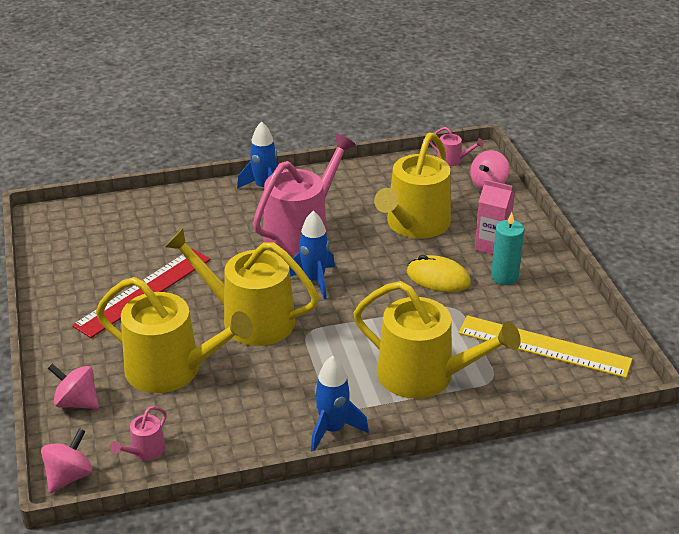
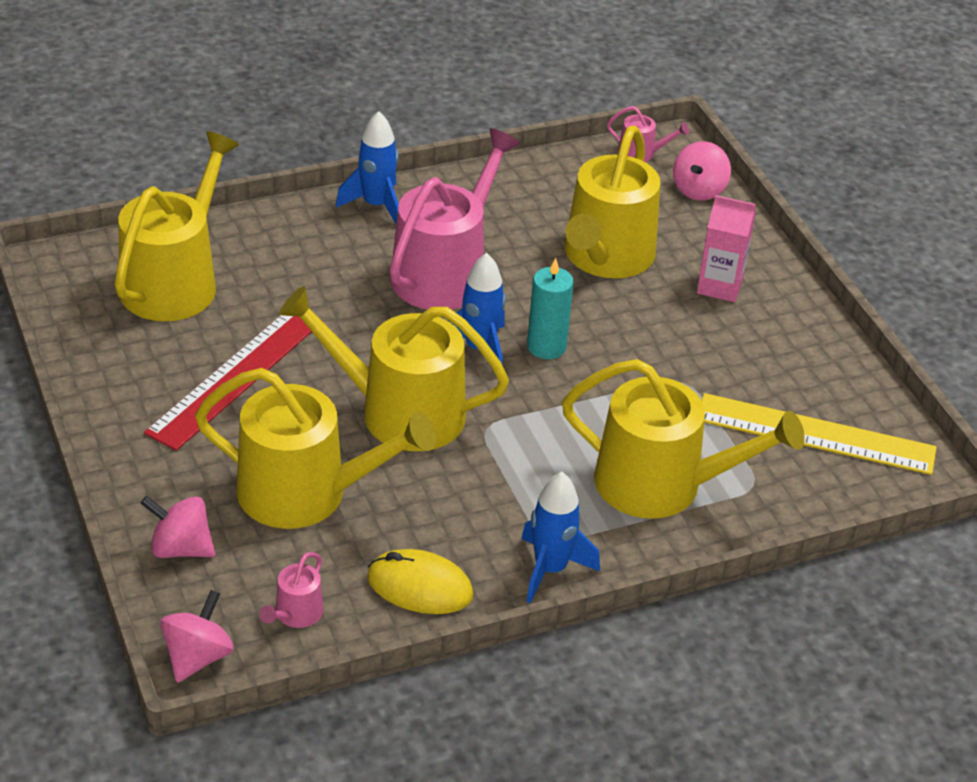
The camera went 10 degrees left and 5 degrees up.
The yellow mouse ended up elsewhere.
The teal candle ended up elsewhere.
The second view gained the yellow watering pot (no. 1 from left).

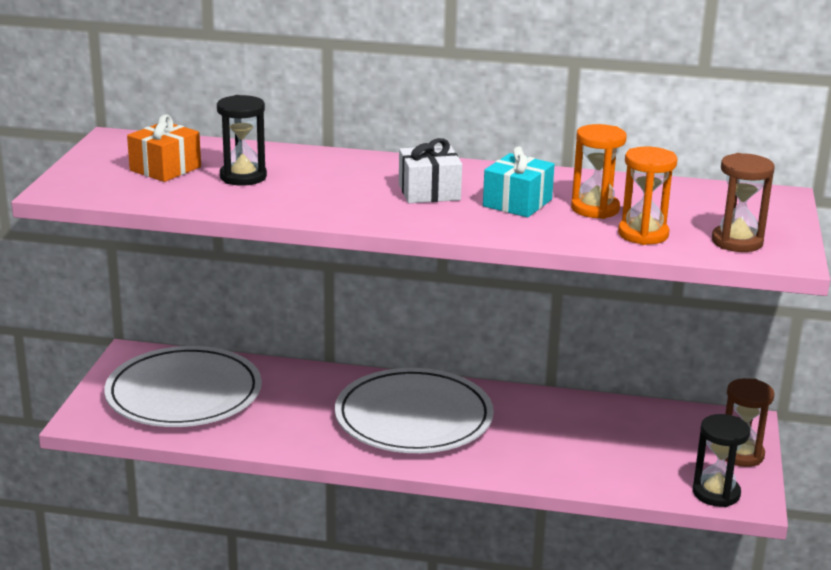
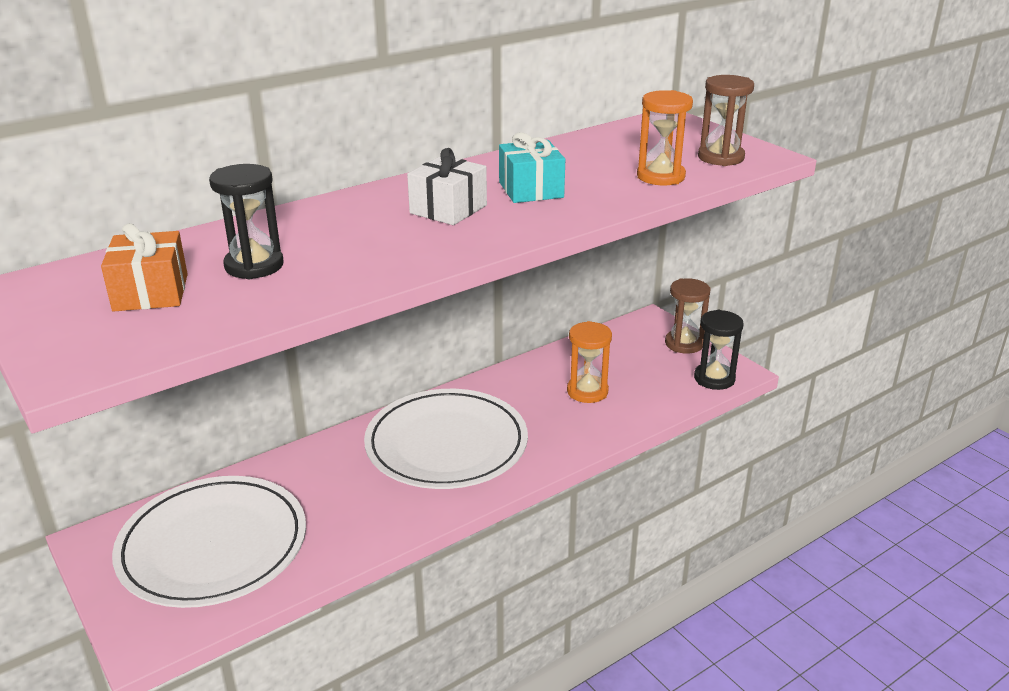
The camera went 45 degrees left and 5 degrees up.
The orange-coloured sand timer (no. 1 from left) ended up elsewhere.

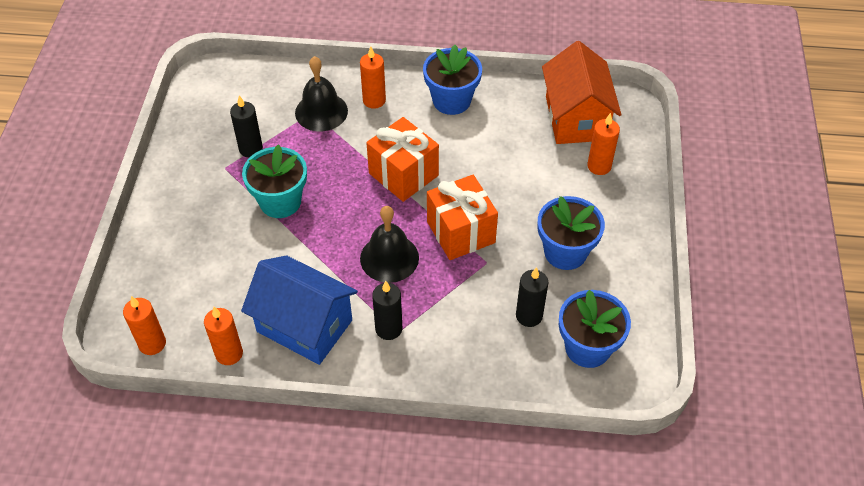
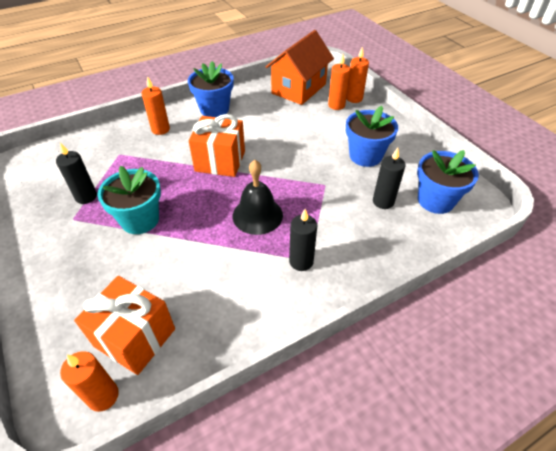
The camera went 35 degrees left and 5 degrees down.
The orange-coloured candle (no. 2 from left in the first image) ended up elsewhere.
The second view lost the royal blue cottage.
The second view lost the jet-black bell (no. 1 from left).
The orange-coloured wrapped gift (no. 2 from left in the first image) ended up elsewhere.
The orange-coloured cottage ended up facing another way, 75 degrees clockwise from before.

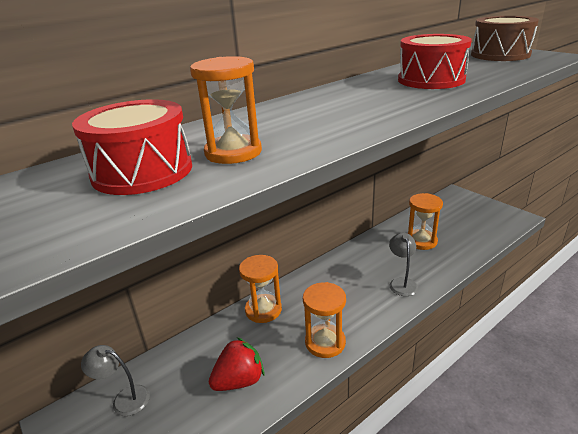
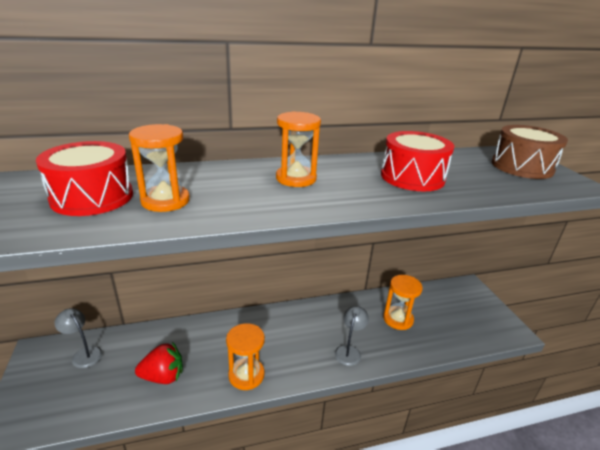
The camera went 20 degrees right and 0 degrees up.
The orange-coloured sand timer (no. 2 from left in the first image) ended up elsewhere.

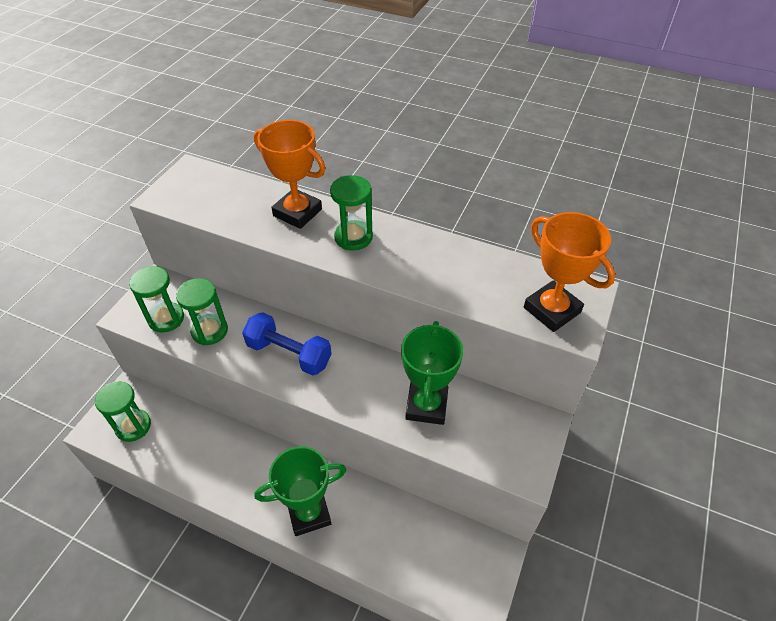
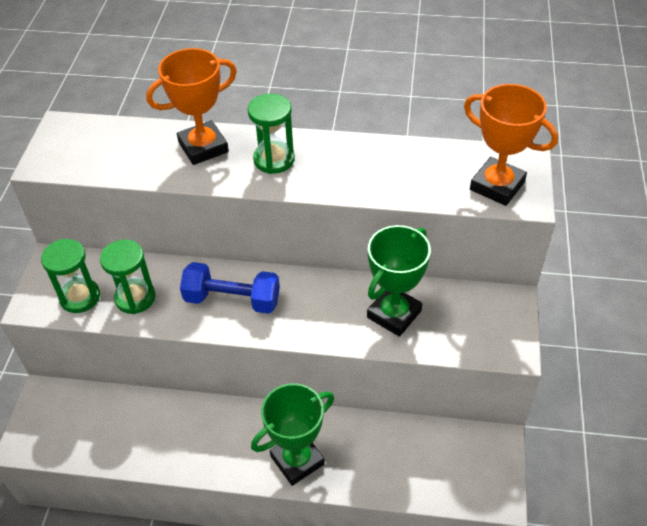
The camera went 15 degrees left and 0 degrees up.
The second view lost the emerald sand timer (no. 1 from left).
The orange-coloured award cup (no. 1 from left) ended up facing another way, 45 degrees counterclockwise from before.
The emerald award cup (no. 2 from left) ended up facing another way, 45 degrees clockwise from before.

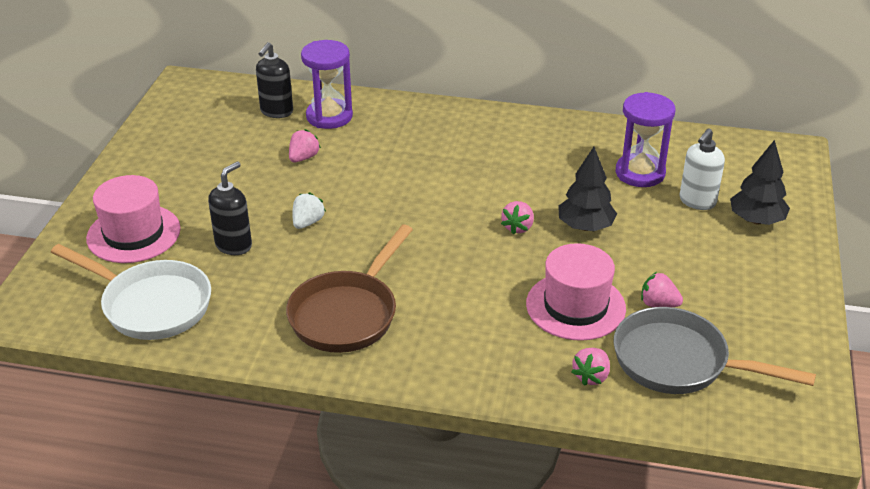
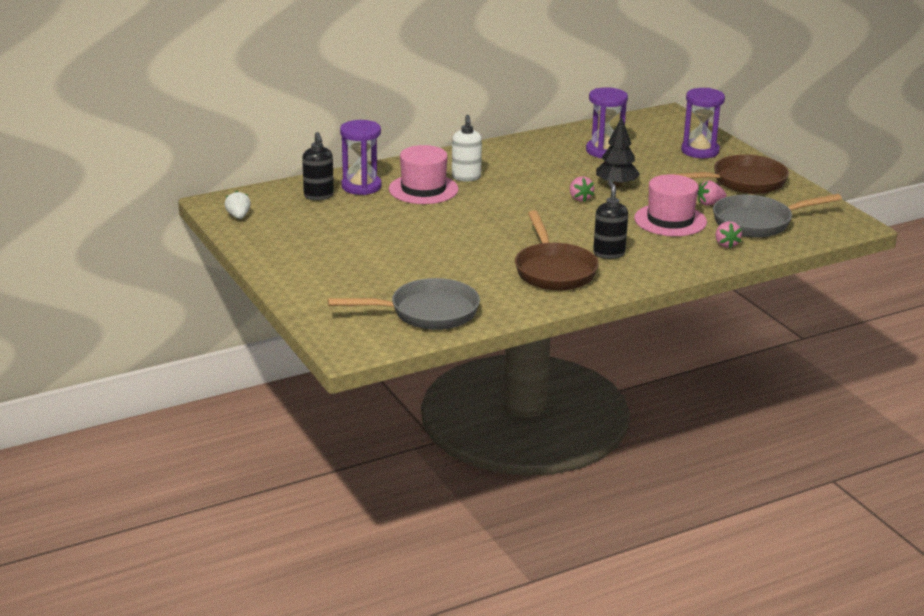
The camera went 40 degrees left and 10 degrees down.
What was the snow-white skillet turned into the ash-grey skillet (no. 1 from left).
The rose-pink top hat (no. 1 from left) ended up elsewhere.
The jet-black pump bottle (no. 1 from left in the first image) ended up elsewhere.
The second view lost the rose-pink toy strawberry (no. 1 from left).
The snow-white toy strawberry ended up elsewhere.
The snow-white pump bottle ended up elsewhere.
Where the jet-black toy tree (no. 2 from left) stood, the violet sand timer (no. 3 from left) came to stand.
The second view gained the dark brown skillet (no. 2 from left).

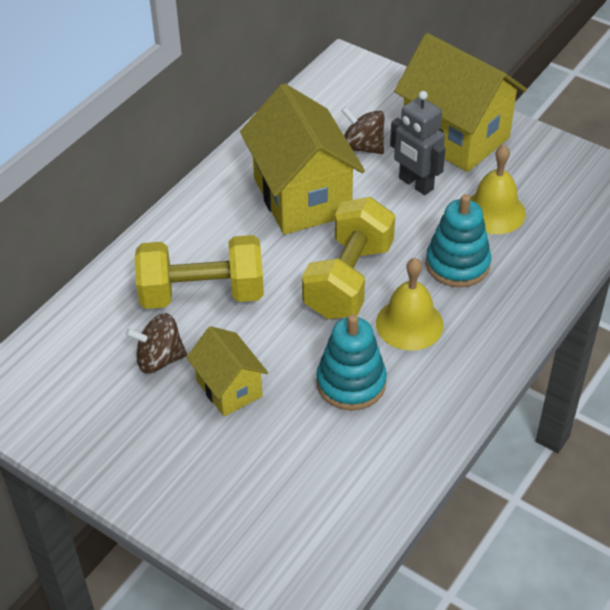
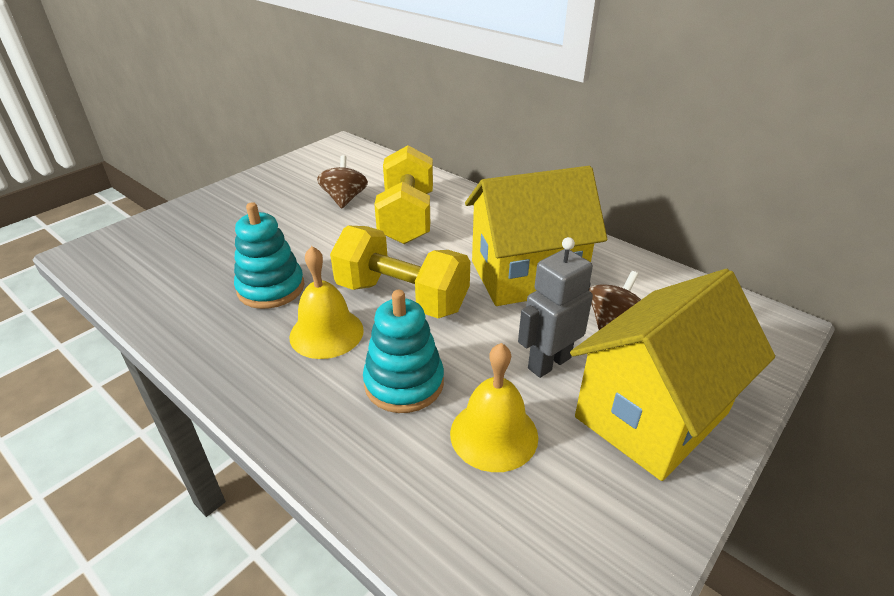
The camera went 95 degrees right and 10 degrees down.
The second view lost the yellow cottage (no. 1 from left).

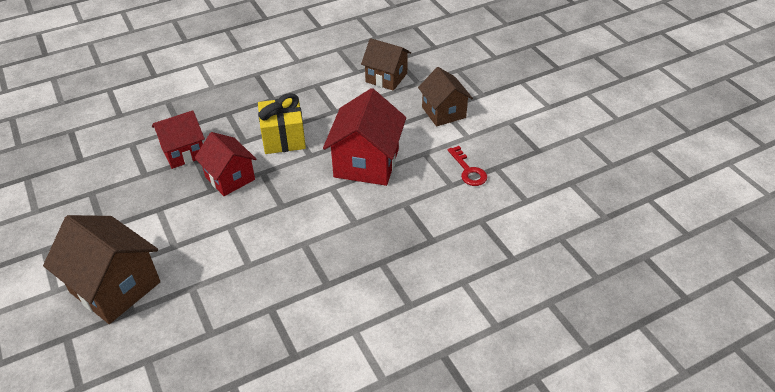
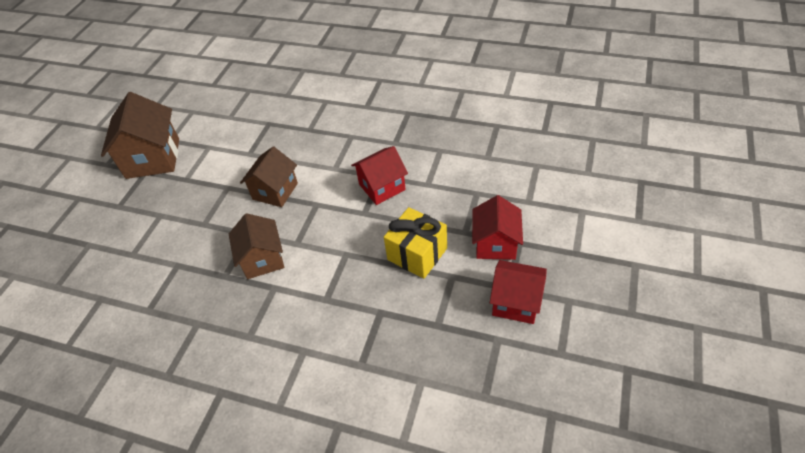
The camera went 130 degrees left and 5 degrees up.
The dark brown cottage (no. 1 from left) ended up elsewhere.
The size of the red cottage (no. 3 from left in the first image) changed by a factor of 0.66.
The second view lost the red key.

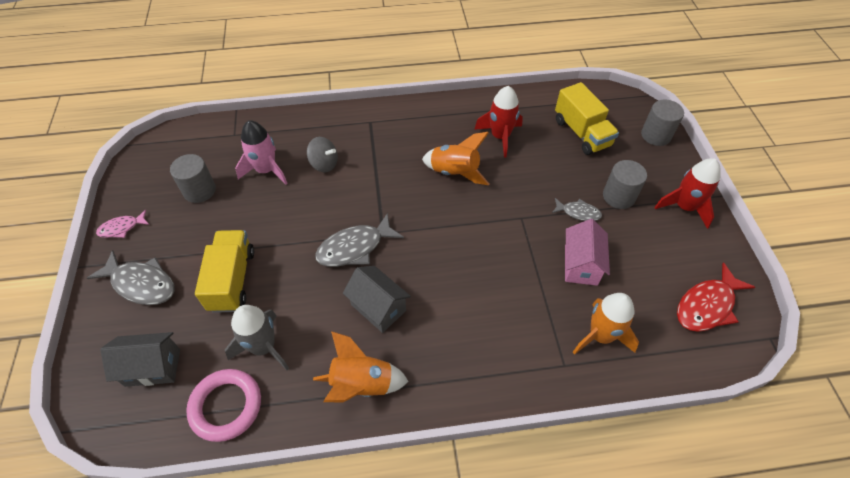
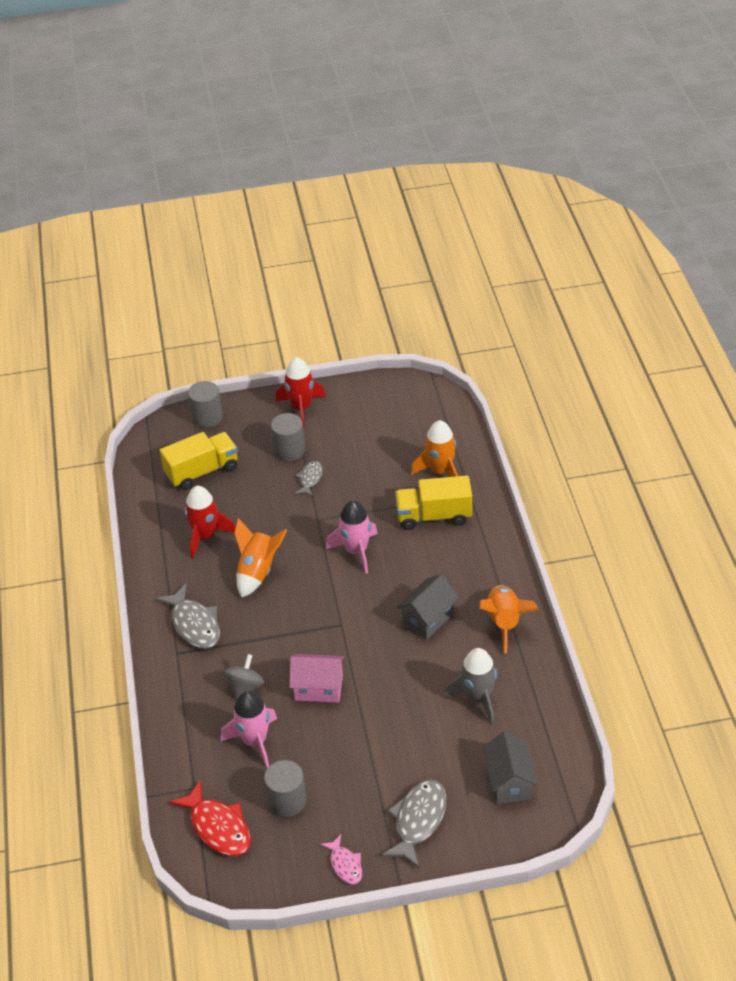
The camera went 90 degrees left and 10 degrees down.
The second view lost the rose-pink torus.
The yellow toy truck (no. 1 from left in the first image) ended up elsewhere.
The ash-grey toy fish (no. 2 from left in the first image) ended up elsewhere.
The rose-pink cottage ended up elsewhere.
The red toy fish ended up elsewhere.
The second view gained the rose-pink rocket (no. 2 from left).

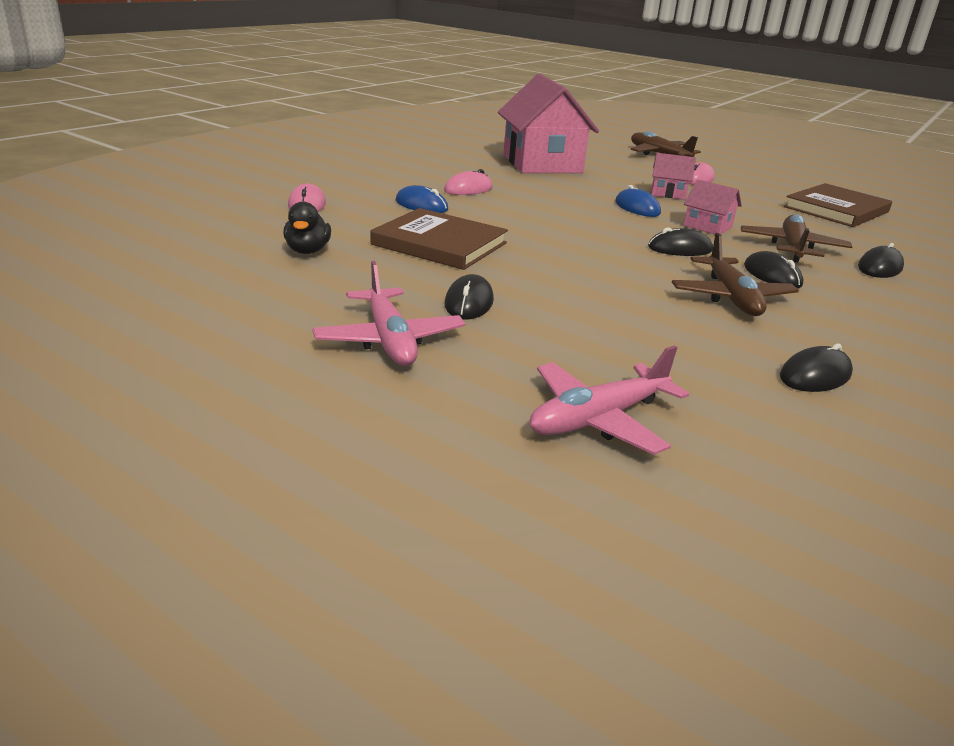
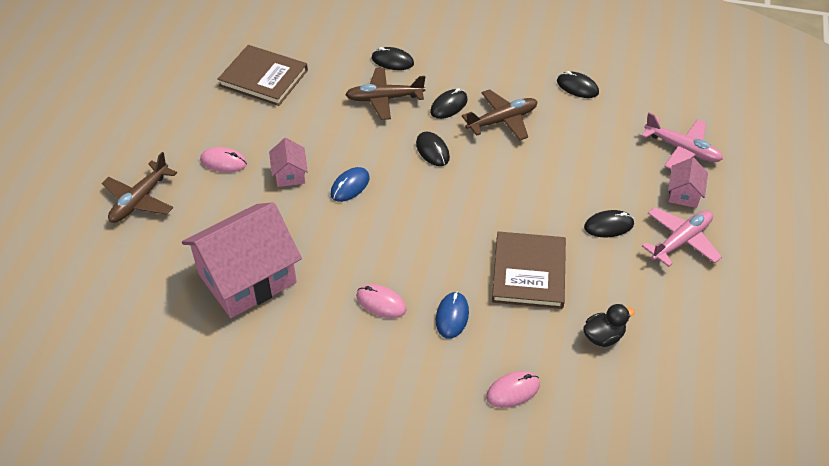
The camera went 110 degrees left and 20 degrees up.
The rose-pink cottage (no. 3 from left) ended up elsewhere.

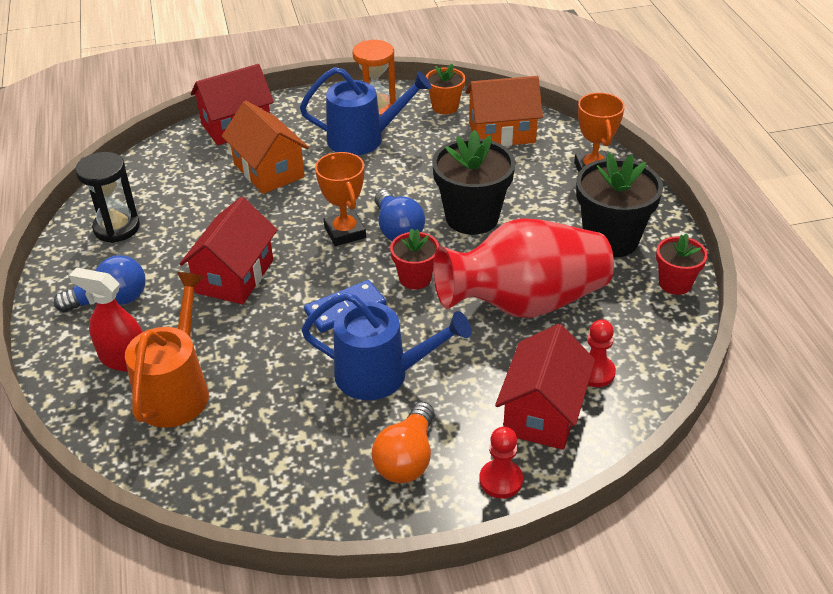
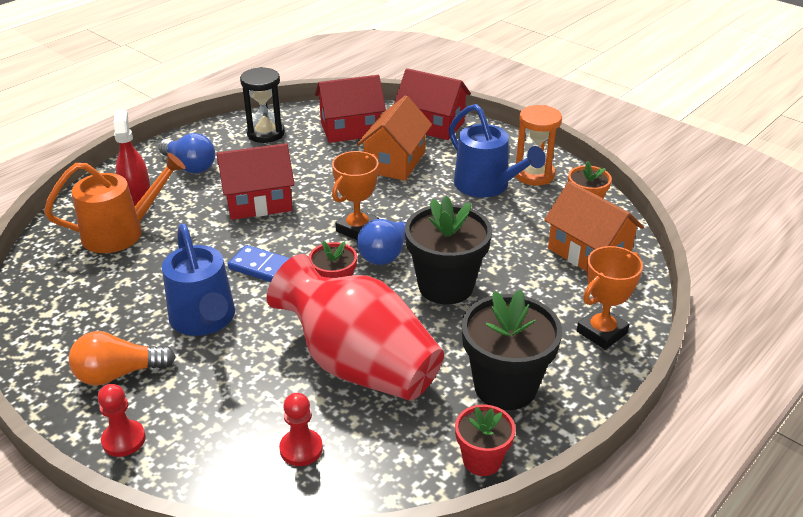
The camera went 55 degrees right and 5 degrees down.
The red cottage (no. 3 from left in the first image) ended up elsewhere.

